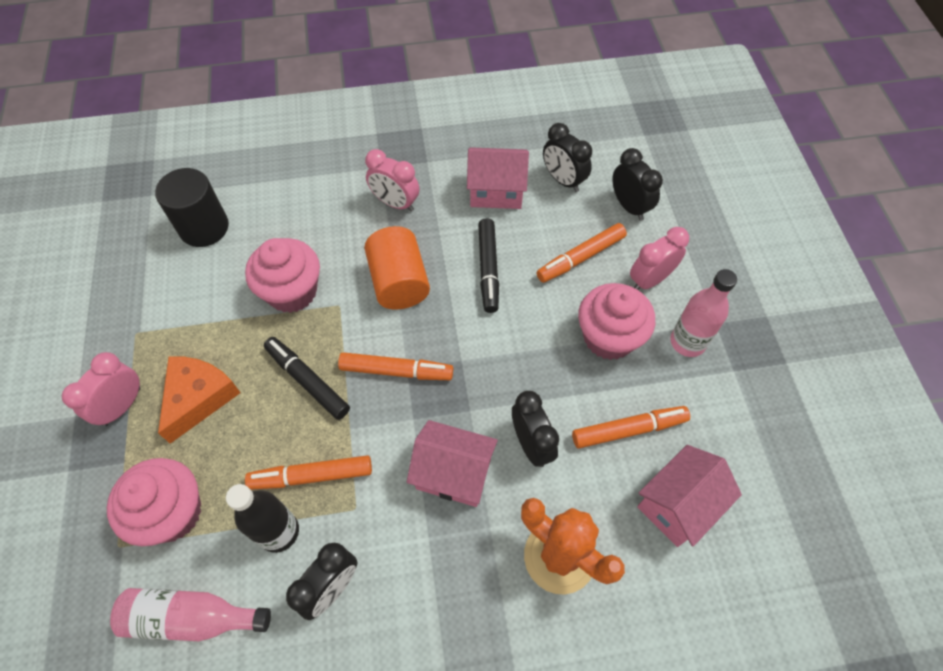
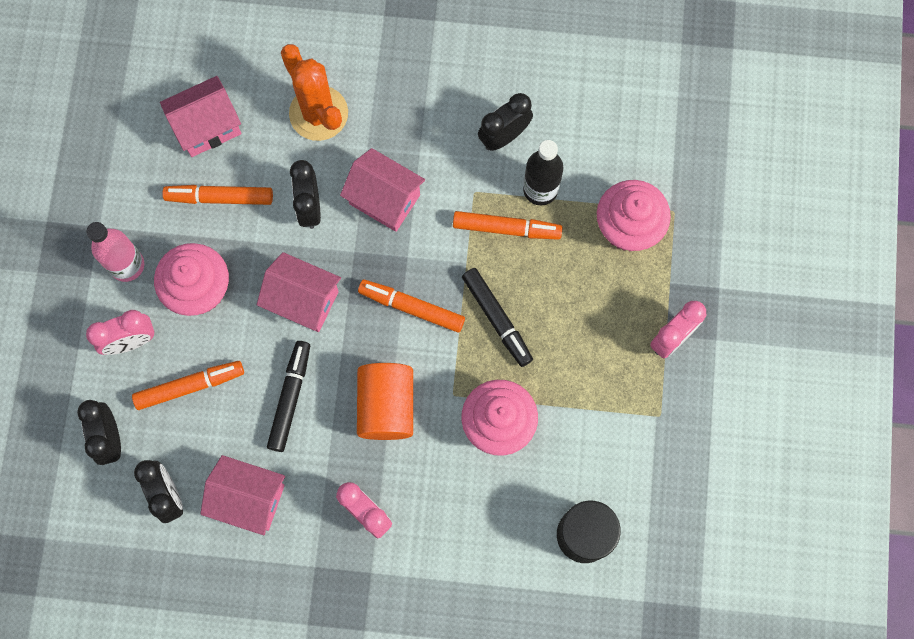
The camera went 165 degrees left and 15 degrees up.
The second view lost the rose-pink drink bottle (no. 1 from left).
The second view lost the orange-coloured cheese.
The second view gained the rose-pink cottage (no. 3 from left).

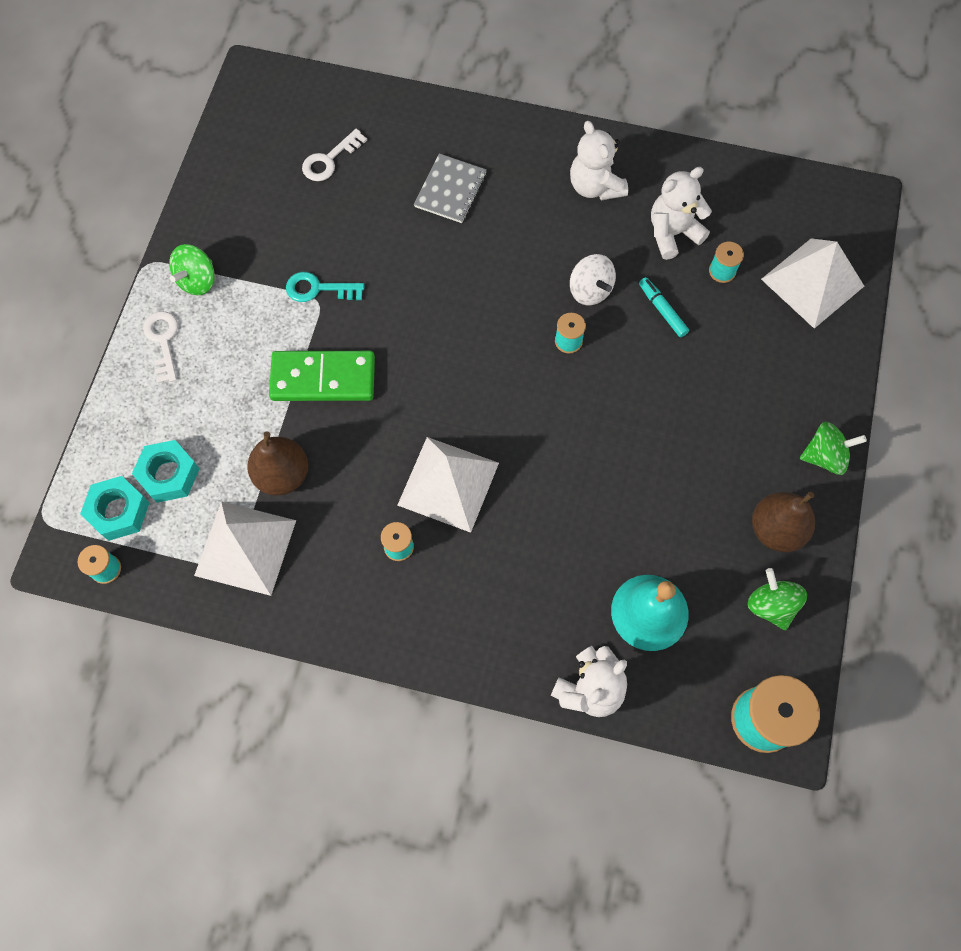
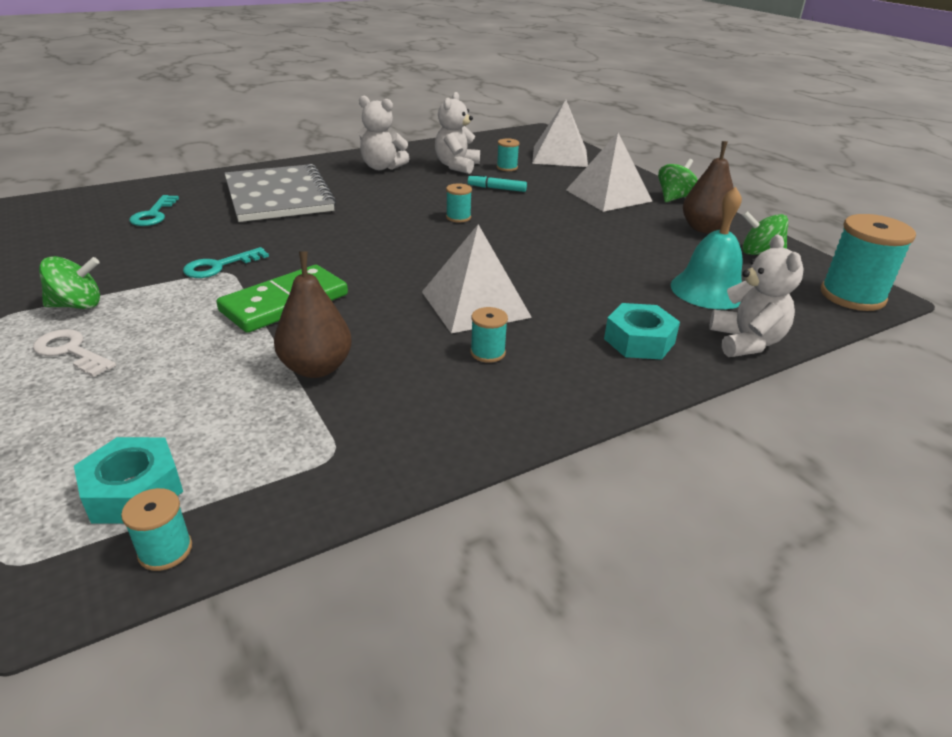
The camera went 45 degrees left and 35 degrees down.
The teal hex nut (no. 2 from left) ended up elsewhere.
The emerald toy top (no. 1 from left) ended up facing another way, 90 degrees counterclockwise from before.
The snow-white pyramid shape (no. 1 from left in the first image) ended up elsewhere.
What was the snow-white key (no. 2 from left) turned into the teal key (no. 1 from left).
The size of the ash-grey notebook changed by a factor of 1.90.
The second view lost the snow-white toy top.

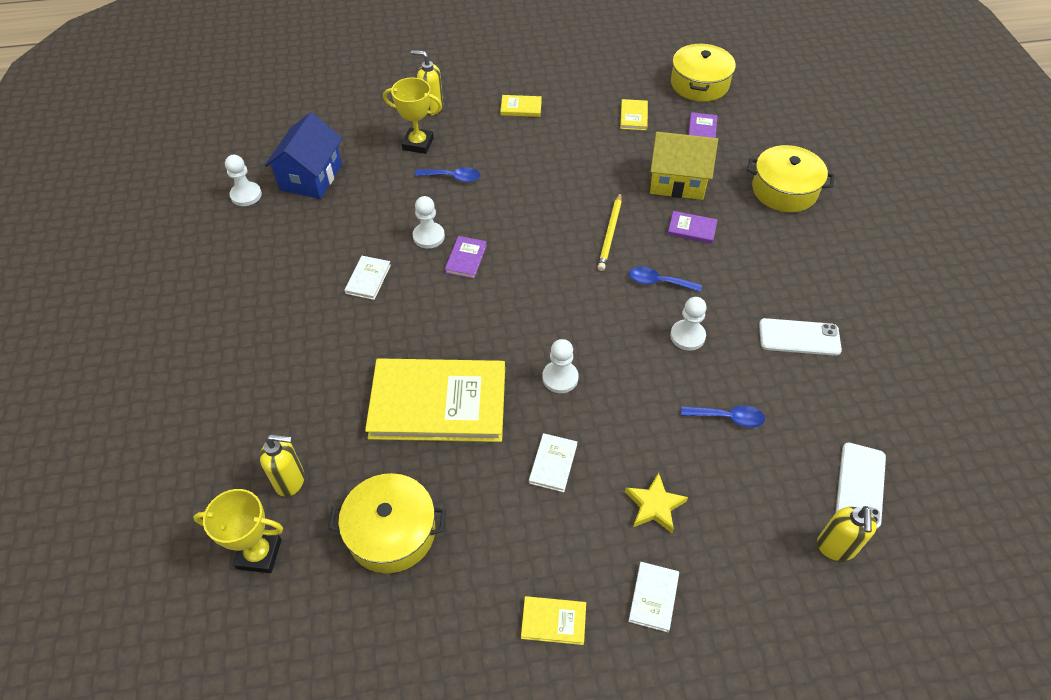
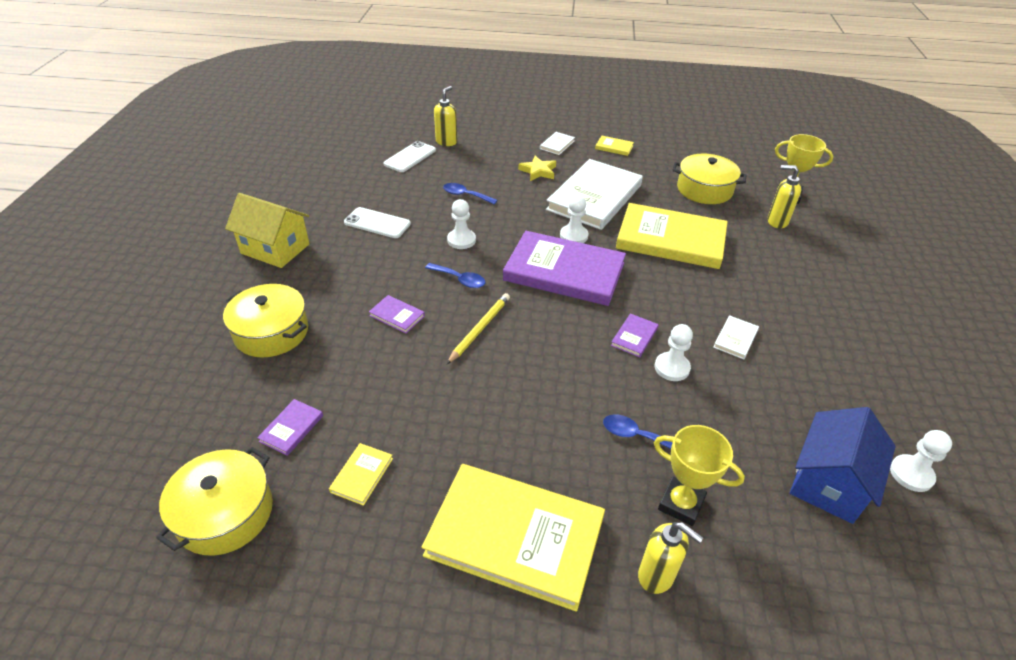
The camera went 165 degrees left and 10 degrees down.
The size of the yellow hardback (no. 2 from left) changed by a factor of 2.49.
The size of the snow-white hardback (no. 2 from left) changed by a factor of 2.49.
The yellow cottage ended up elsewhere.
The second view gained the violet hardback (no. 3 from left).

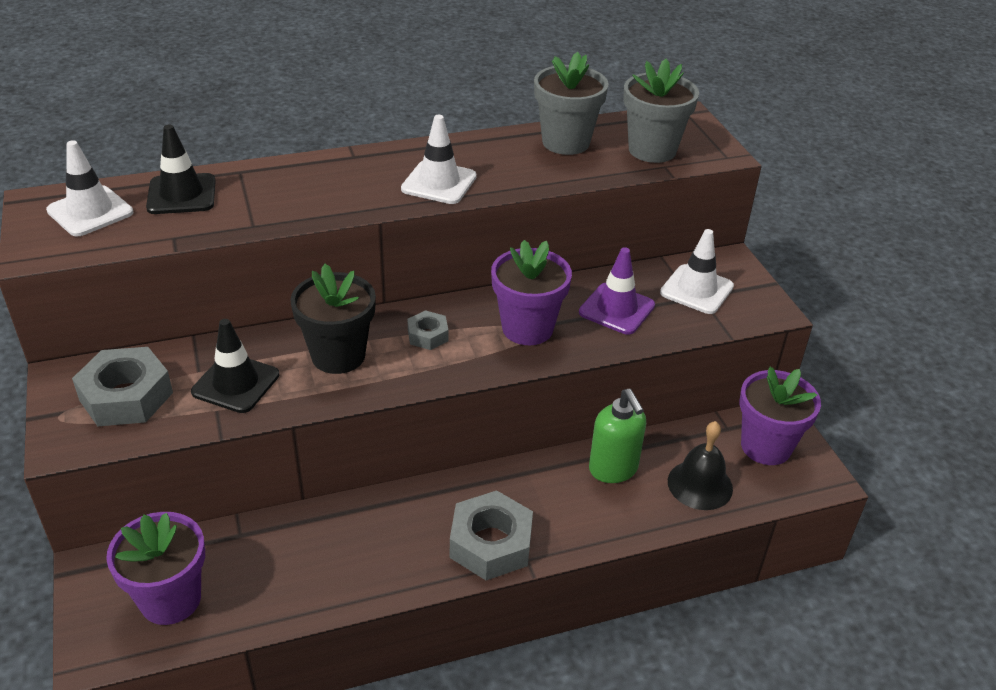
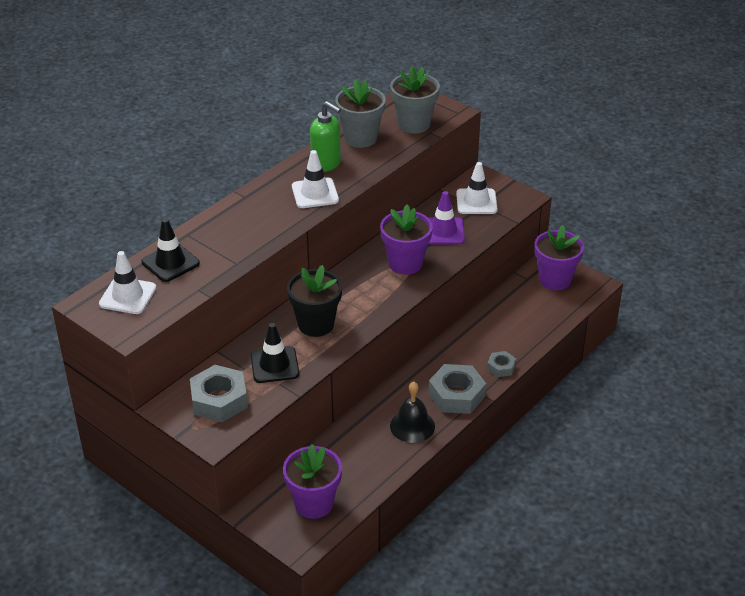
The camera went 30 degrees left and 0 degrees up.
The ash-grey hex nut (no. 2 from left in the first image) ended up elsewhere.
The emerald pump bottle ended up elsewhere.
The jet-black bell ended up elsewhere.

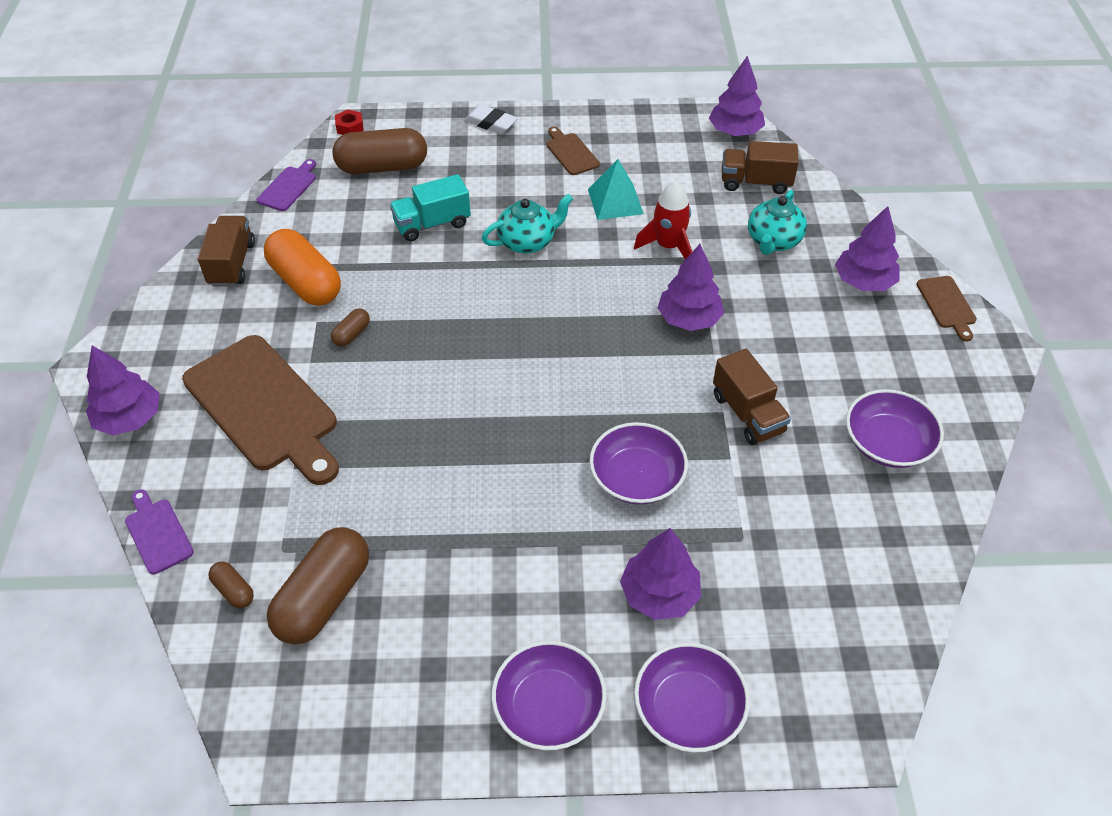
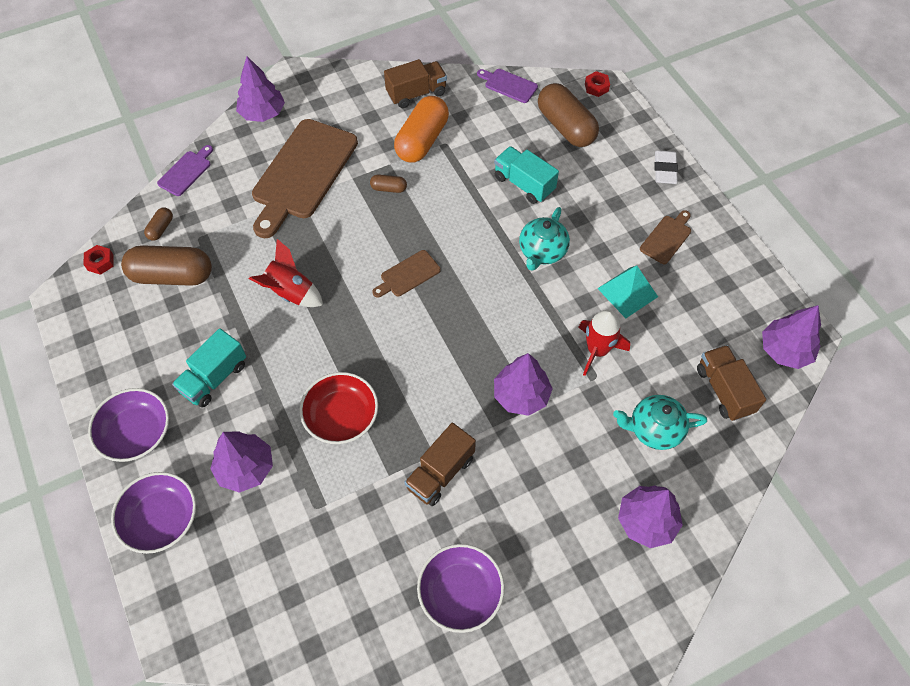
The camera went 65 degrees right and 10 degrees up.
The violet cutting board (no. 2 from left) ended up facing another way, 150 degrees counterclockwise from before.
The teal teapot (no. 1 from left) ended up facing another way, 75 degrees clockwise from before.
What was the violet serving bowl (no. 2 from left) turned into the red serving bowl.
The dark brown cutting board (no. 3 from left in the first image) ended up elsewhere.
The second view gained the red hex nut (no. 1 from left).
The second view gained the teal toy truck (no. 1 from left).
The second view gained the red rocket (no. 1 from left).

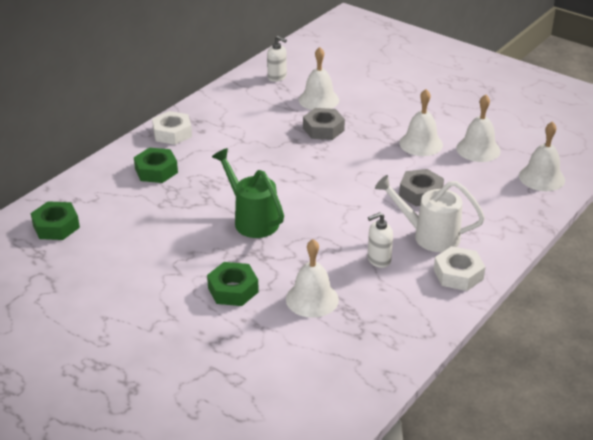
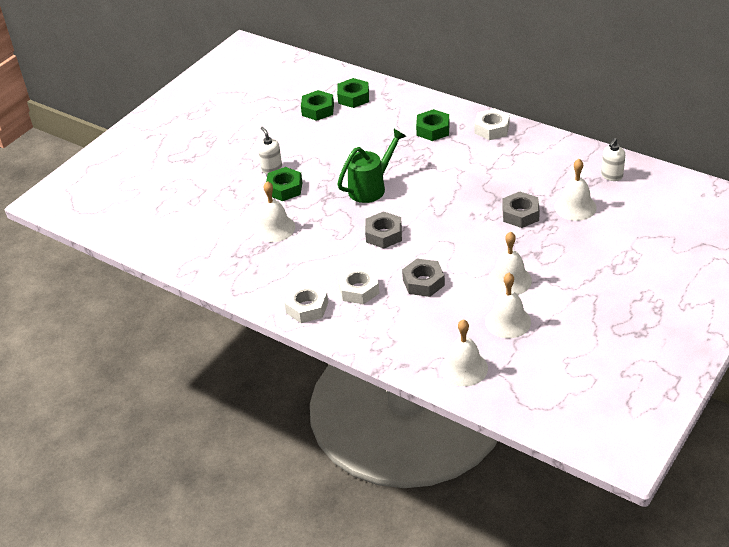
The camera went 90 degrees right and 5 degrees up.
The snow-white pump bottle (no. 2 from left in the first image) ended up elsewhere.
Where the snow-white watering pot stood, the snow-white hex nut (no. 2 from left) came to stand.
The second view gained the emerald hex nut (no. 2 from left).
The second view gained the ash-grey hex nut (no. 1 from left).

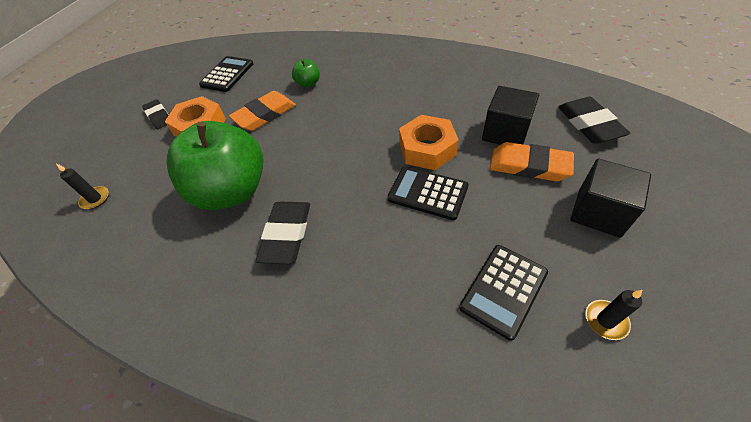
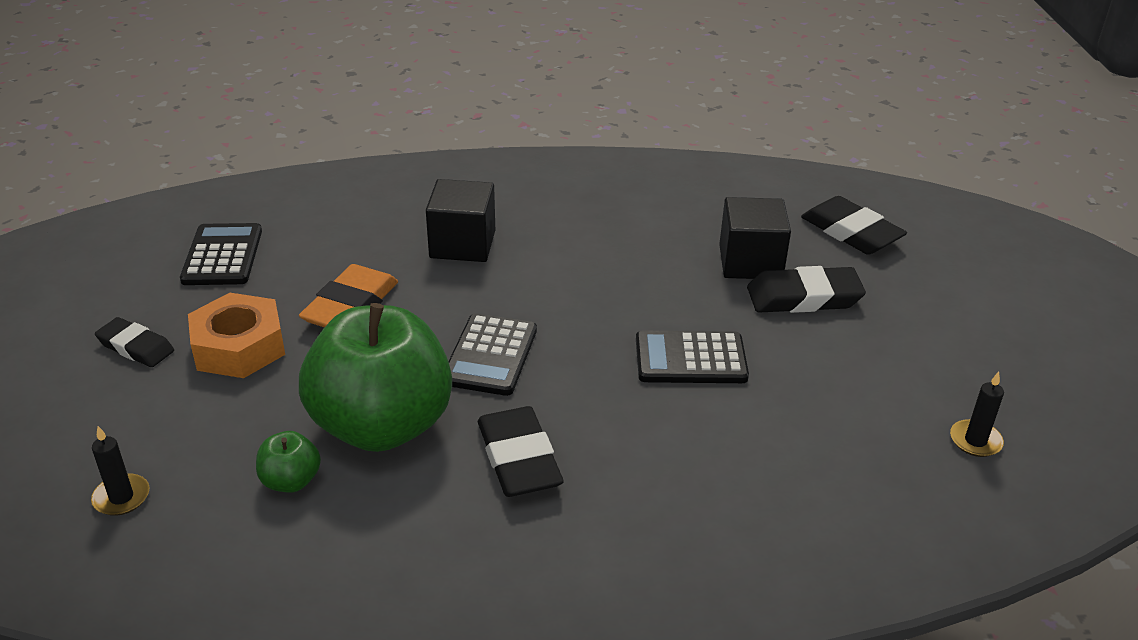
The camera went 30 degrees left and 15 degrees down.
The emerald toy apple (no. 2 from left in the first image) ended up elsewhere.
The second view lost the orange-coloured hex nut (no. 2 from left).
The jet-black pocket calculator (no. 3 from left in the first image) ended up elsewhere.
What was the orange-coloured pencil eraser (no. 2 from left) turned into the jet-black pencil eraser (no. 3 from left).
The jet-black solid cube (no. 2 from left in the first image) ended up elsewhere.

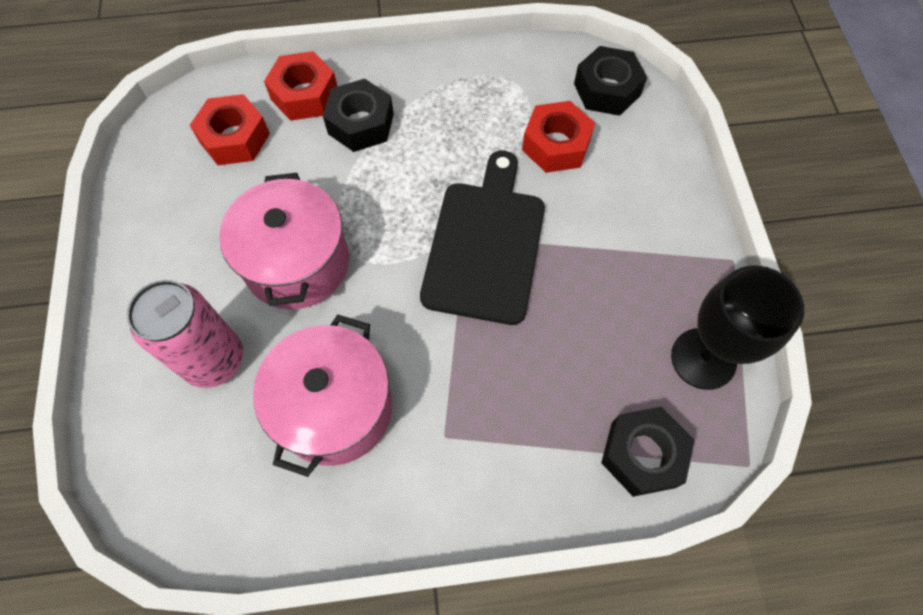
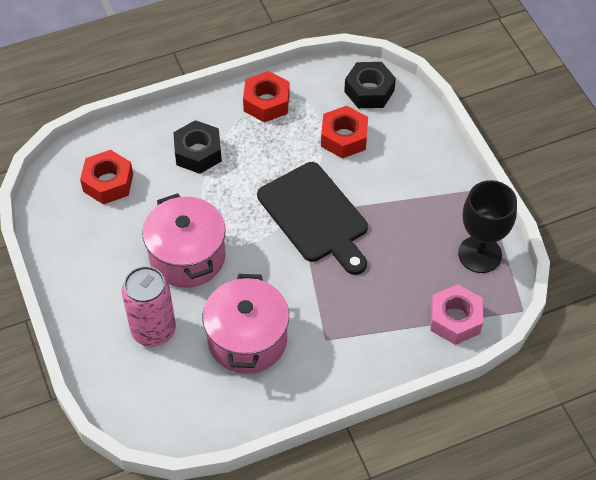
The camera went 15 degrees left and 10 degrees down.
The red hex nut (no. 2 from left) ended up elsewhere.
The jet-black cutting board ended up facing another way, 150 degrees clockwise from before.
What was the jet-black hex nut (no. 3 from left) turned into the rose-pink hex nut.

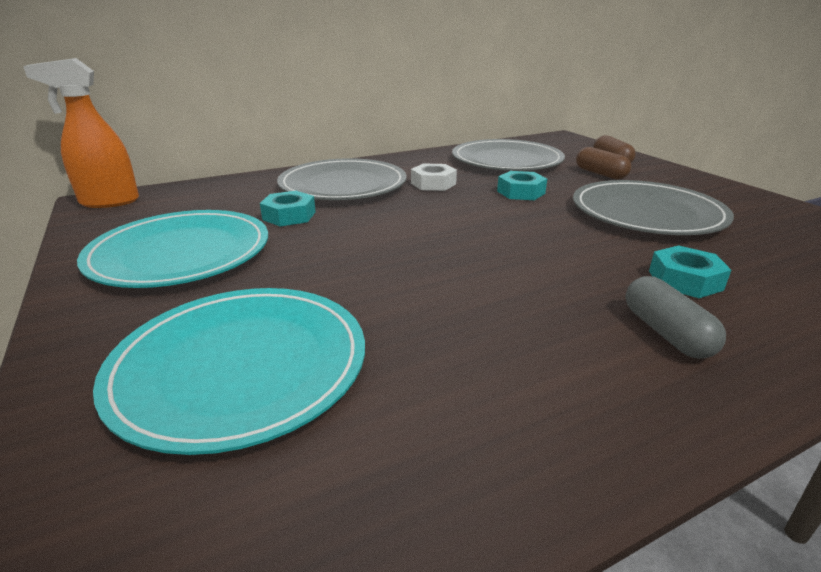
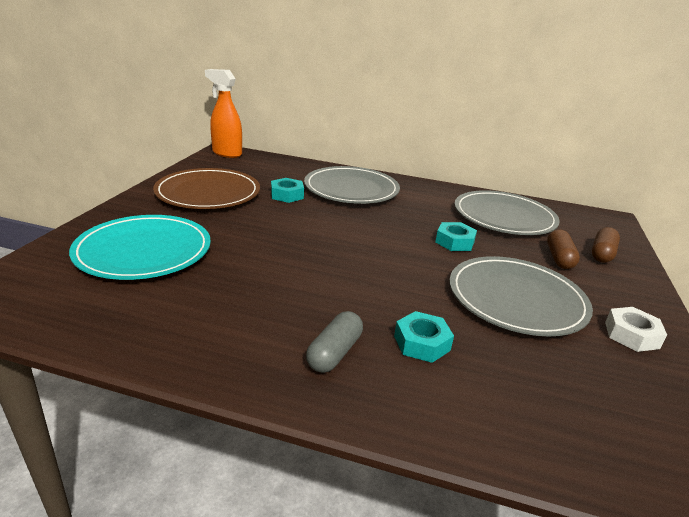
The camera went 40 degrees right and 0 degrees up.
What was the teal flat dish (no. 1 from left) turned into the dark brown flat dish.
The snow-white hex nut ended up elsewhere.

